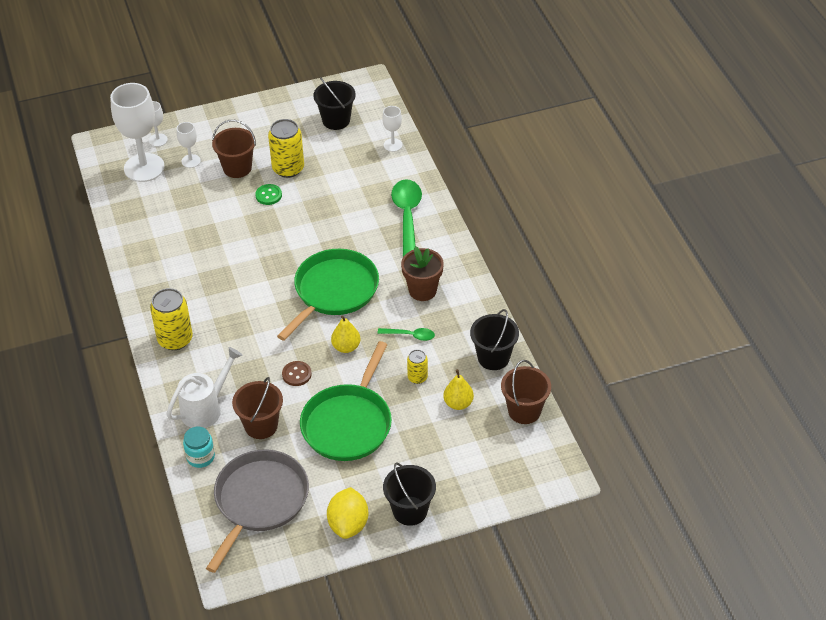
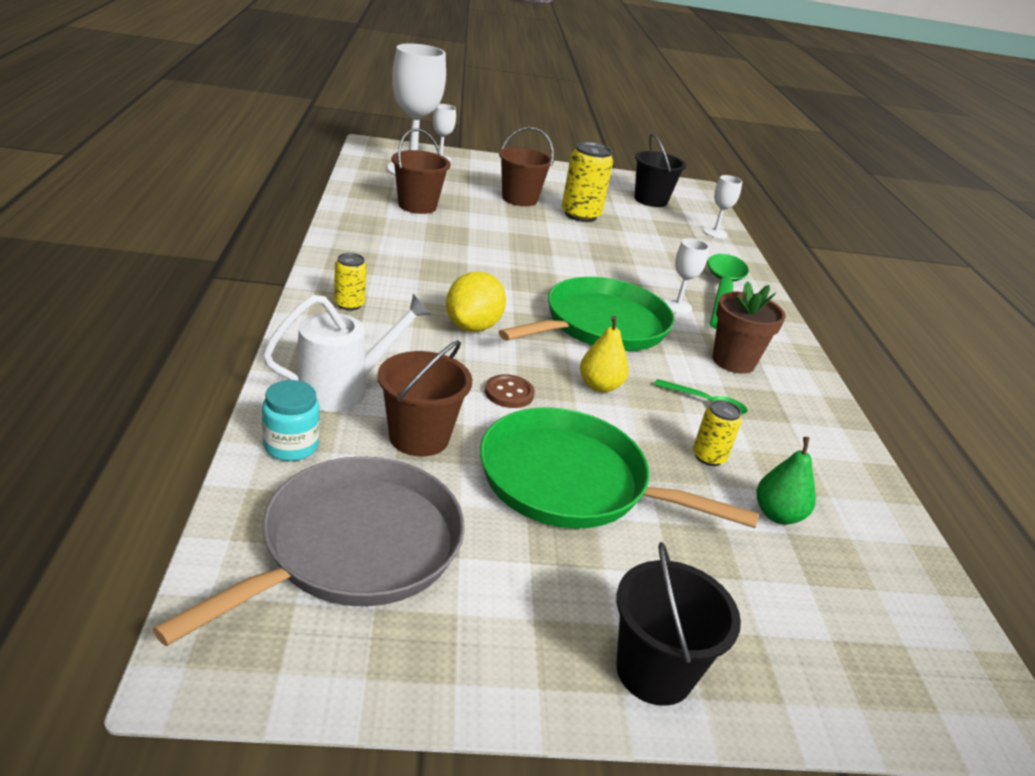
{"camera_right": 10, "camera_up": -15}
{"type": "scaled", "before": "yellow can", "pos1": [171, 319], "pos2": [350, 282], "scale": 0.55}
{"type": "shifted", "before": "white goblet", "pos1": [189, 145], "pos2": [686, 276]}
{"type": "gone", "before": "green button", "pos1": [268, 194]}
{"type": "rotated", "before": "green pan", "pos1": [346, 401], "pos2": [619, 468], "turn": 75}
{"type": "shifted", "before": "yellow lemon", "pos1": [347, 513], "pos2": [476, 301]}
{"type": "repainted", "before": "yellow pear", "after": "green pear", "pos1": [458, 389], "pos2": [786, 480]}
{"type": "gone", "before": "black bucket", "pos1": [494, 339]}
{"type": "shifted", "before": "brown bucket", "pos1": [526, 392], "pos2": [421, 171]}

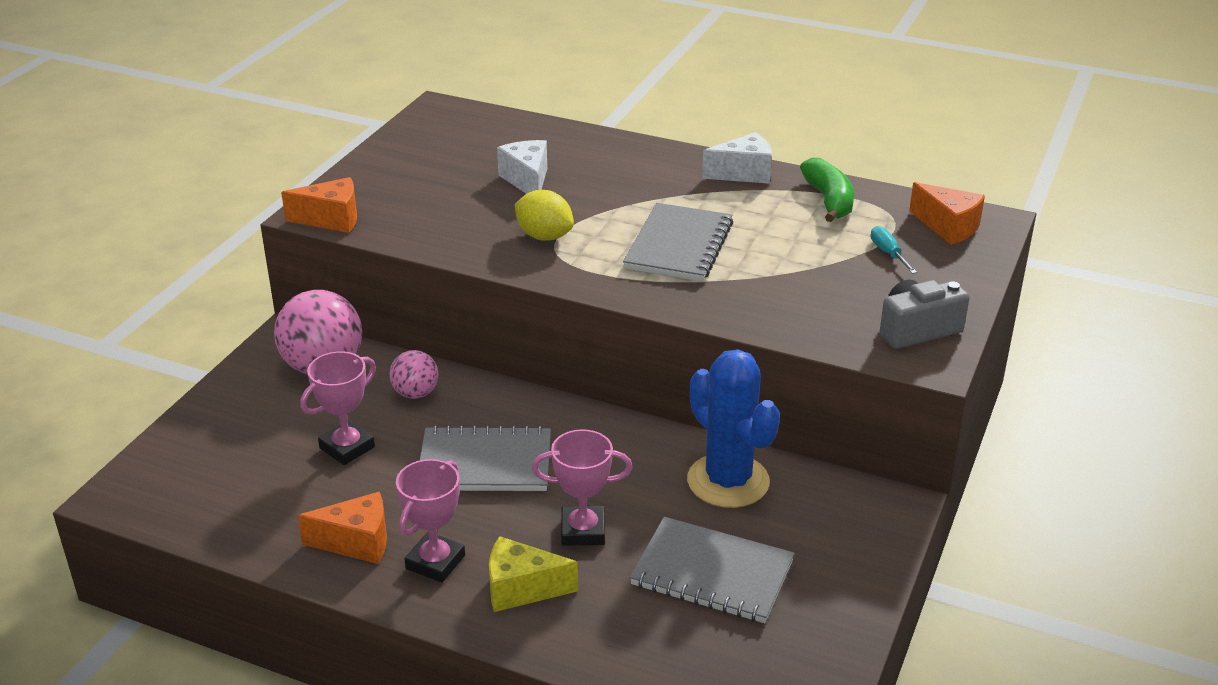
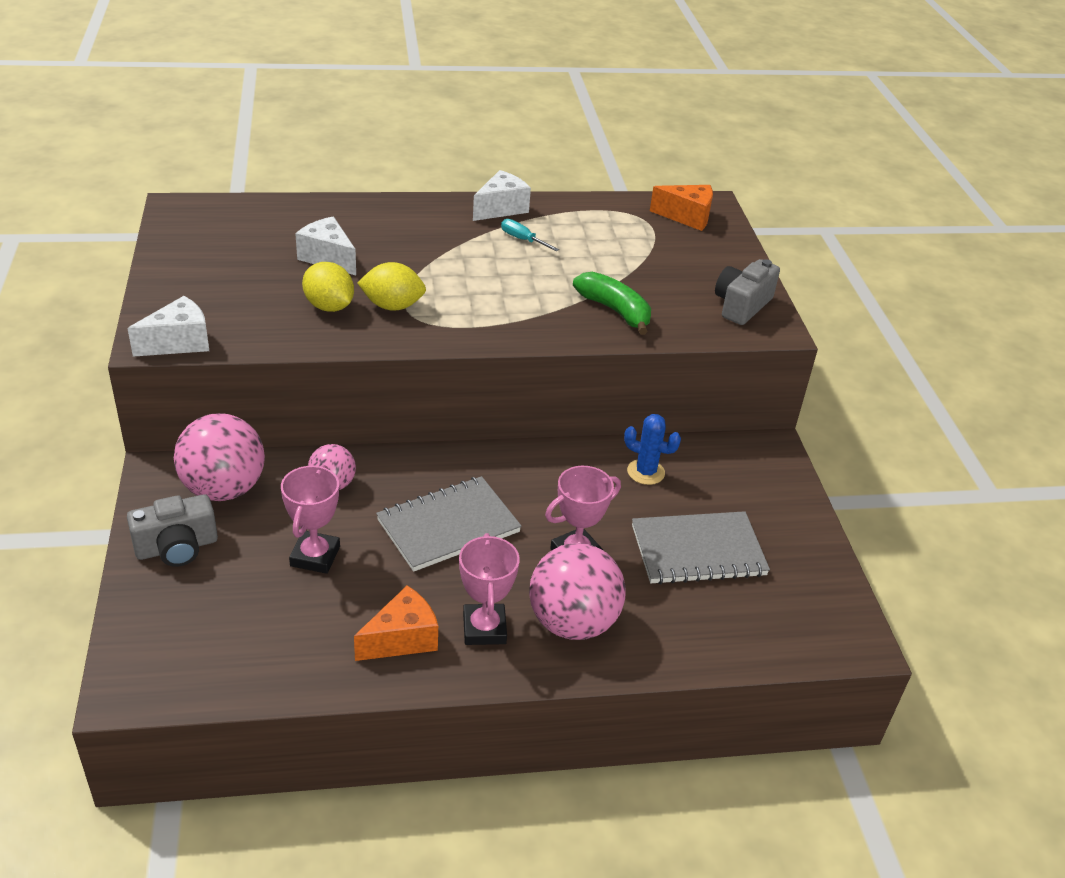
{"camera_right": -35, "camera_up": 5}
{"type": "repainted", "before": "orange cheese", "after": "white cheese", "pos1": [319, 205], "pos2": [168, 326]}
{"type": "swapped", "before": "yellow cheese", "after": "pink ball", "pos1": [533, 574], "pos2": [577, 591]}
{"type": "gone", "before": "grey notebook", "pos1": [678, 242]}
{"type": "scaled", "before": "blue cactus", "pos1": [733, 428], "pos2": [652, 449], "scale": 0.54}
{"type": "shifted", "before": "green banana", "pos1": [827, 190], "pos2": [612, 303]}
{"type": "shifted", "before": "turquoise screwdriver", "pos1": [894, 250], "pos2": [530, 235]}
{"type": "new", "after": "grey camera", "pos2": [172, 530]}
{"type": "new", "after": "yellow lemon", "pos2": [328, 287]}

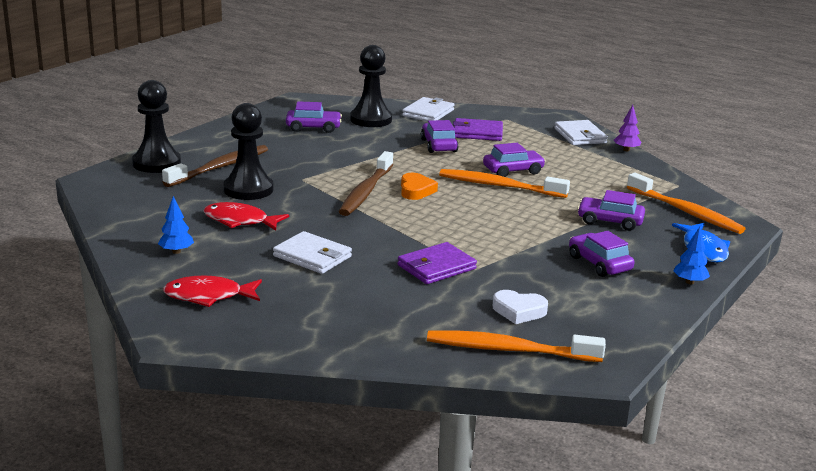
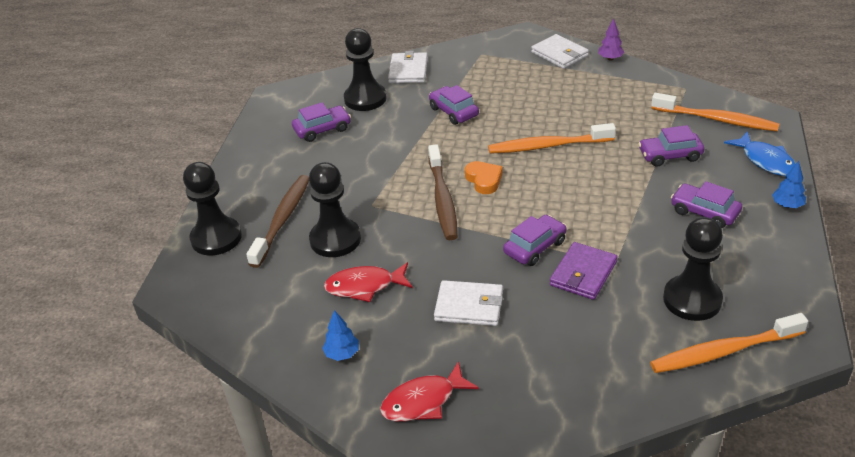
{"camera_right": -20, "camera_up": 15}
{"type": "gone", "before": "purple wallet", "pos1": [478, 129]}
{"type": "shifted", "before": "purple car", "pos1": [514, 160], "pos2": [534, 240]}
{"type": "swapped", "before": "white heart", "after": "black pawn", "pos1": [520, 307], "pos2": [693, 269]}

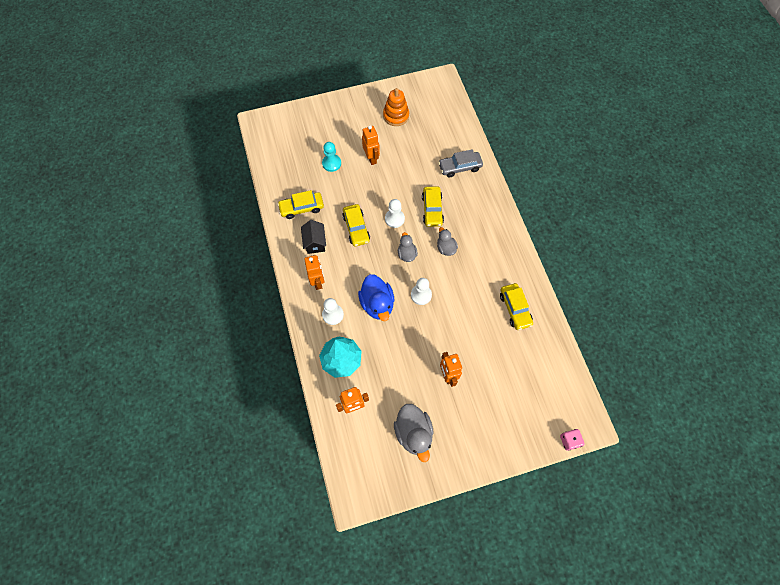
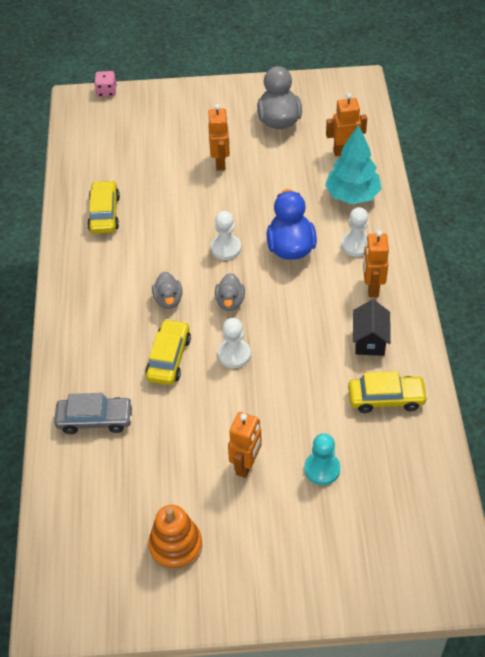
{"camera_right": -165, "camera_up": -15}
{"type": "gone", "before": "yellow car", "pos1": [356, 225]}
{"type": "rotated", "before": "orange robot", "pos1": [371, 145], "pos2": [245, 445], "turn": -150}

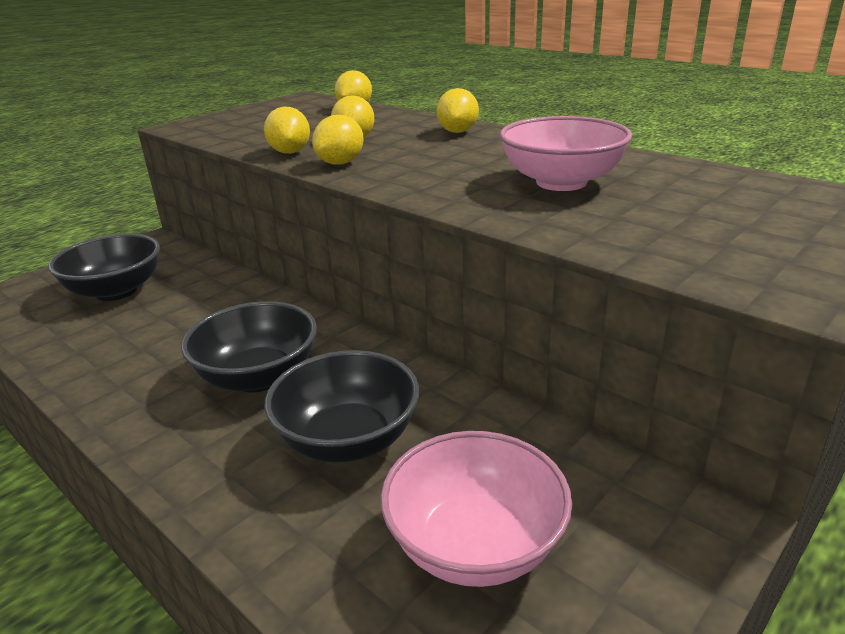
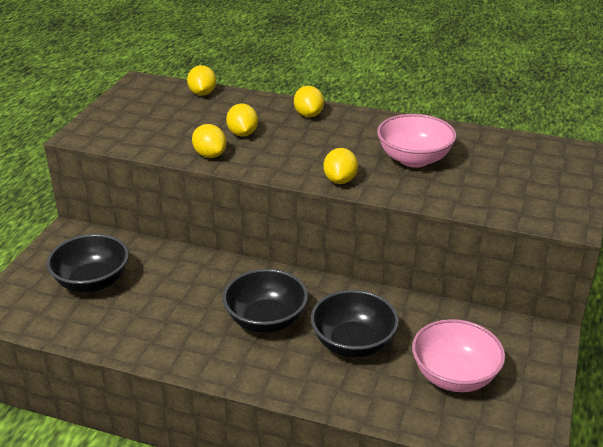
{"camera_right": -25, "camera_up": 5}
{"type": "shifted", "before": "yellow lemon", "pos1": [338, 140], "pos2": [340, 166]}

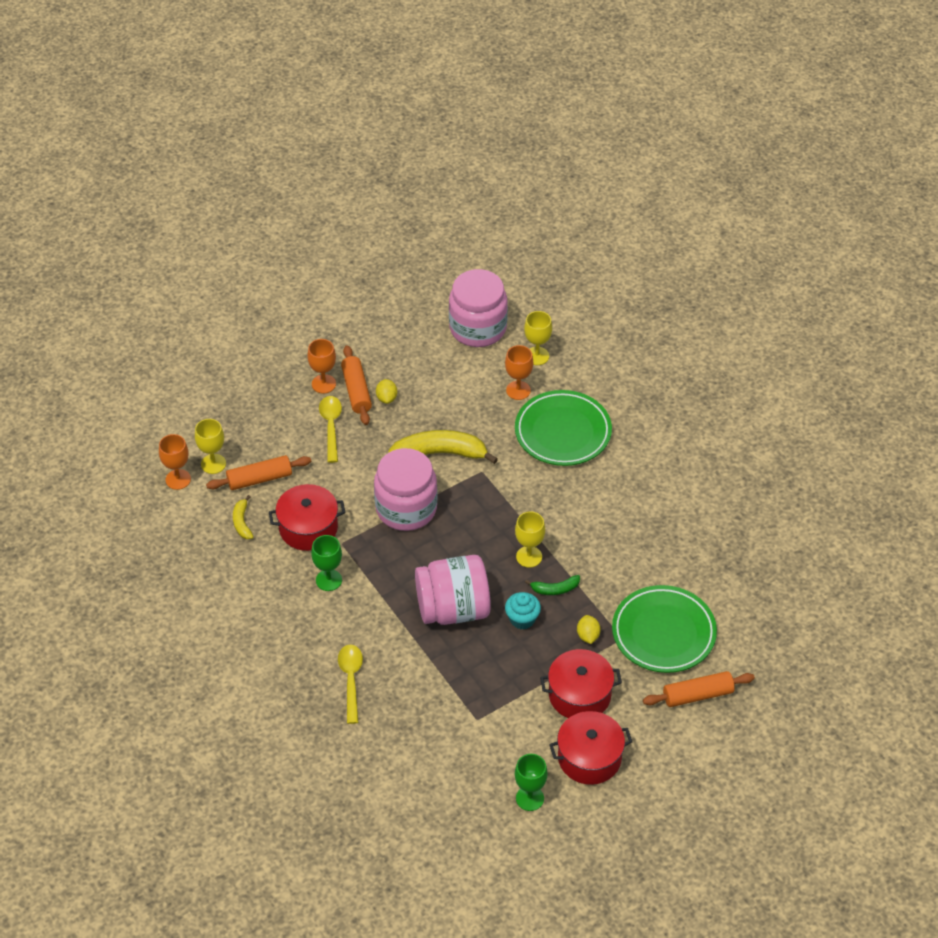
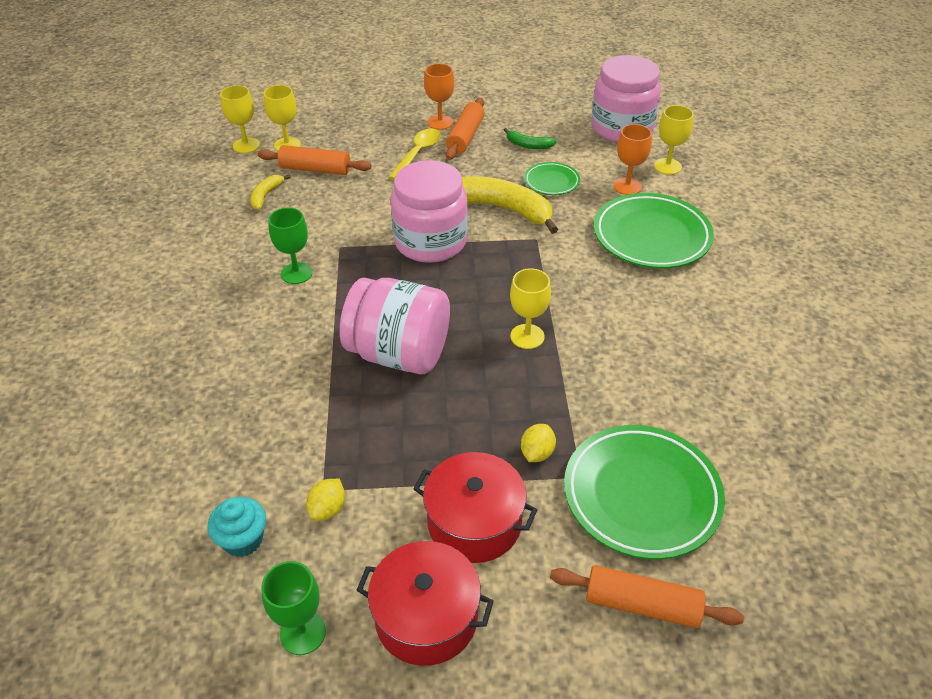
{"camera_right": 30, "camera_up": -5}
{"type": "repainted", "before": "orange goblet", "after": "yellow goblet", "pos1": [175, 462], "pos2": [240, 119]}
{"type": "gone", "before": "red pot", "pos1": [307, 517]}
{"type": "gone", "before": "yellow spoon", "pos1": [350, 684]}
{"type": "shifted", "before": "yellow lemon", "pos1": [386, 391], "pos2": [325, 500]}
{"type": "shifted", "before": "turquoise cupcake", "pos1": [523, 610], "pos2": [236, 527]}
{"type": "shifted", "before": "green banana", "pos1": [552, 585], "pos2": [530, 138]}
{"type": "new", "after": "green plate", "pos2": [552, 178]}

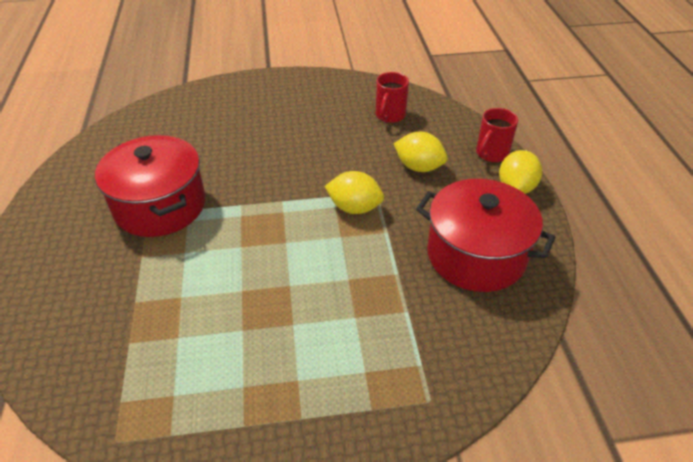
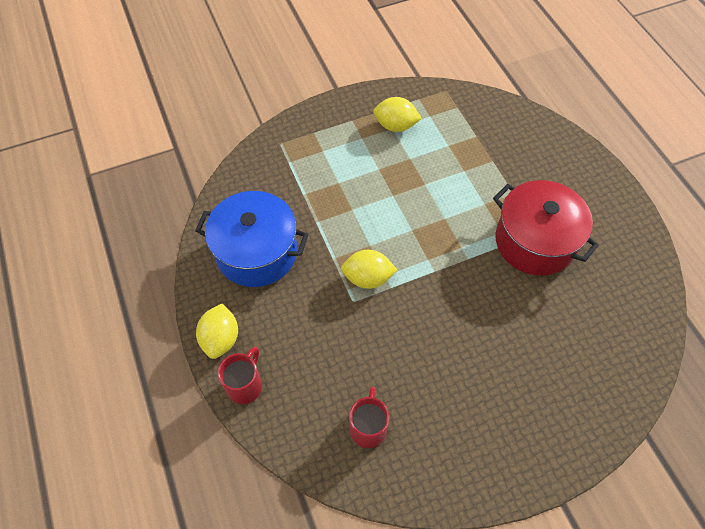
{"camera_right": 165, "camera_up": 15}
{"type": "shifted", "before": "yellow lemon", "pos1": [421, 152], "pos2": [397, 114]}
{"type": "repainted", "before": "red pot", "after": "blue pot", "pos1": [486, 235], "pos2": [252, 239]}

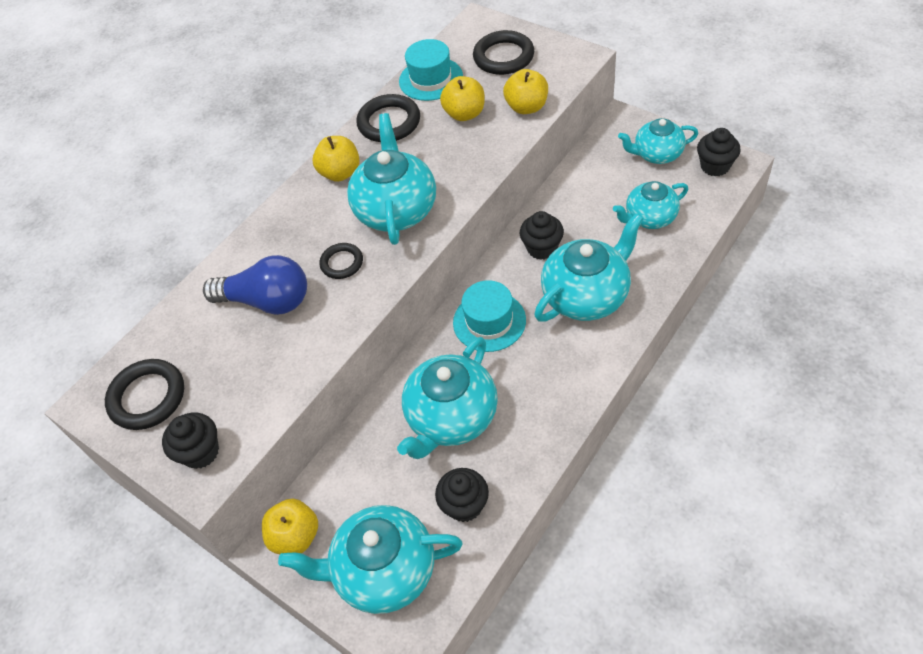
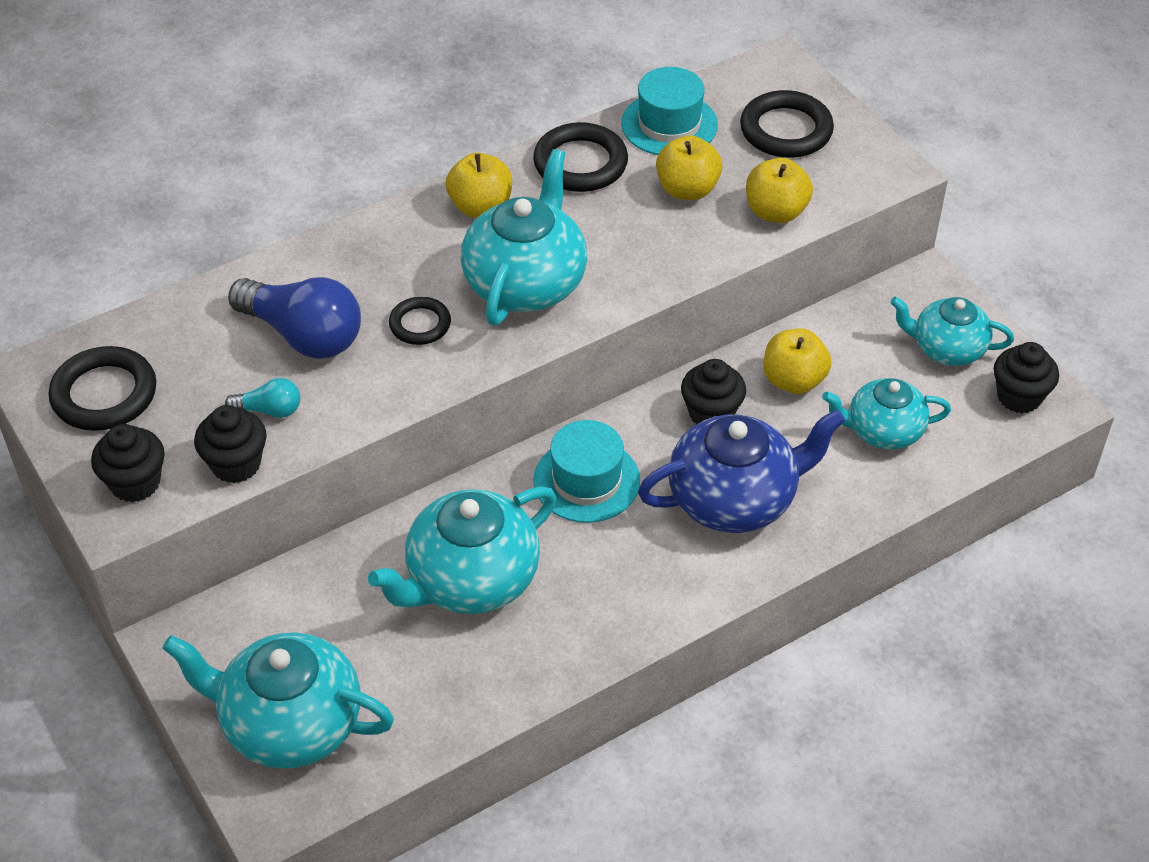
{"camera_right": 15, "camera_up": -5}
{"type": "shifted", "before": "yellow apple", "pos1": [290, 526], "pos2": [797, 361]}
{"type": "shifted", "before": "black cupcake", "pos1": [462, 495], "pos2": [230, 444]}
{"type": "repainted", "before": "turquoise teapot", "after": "blue teapot", "pos1": [588, 267], "pos2": [741, 471]}
{"type": "new", "after": "turquoise light bulb", "pos2": [262, 398]}

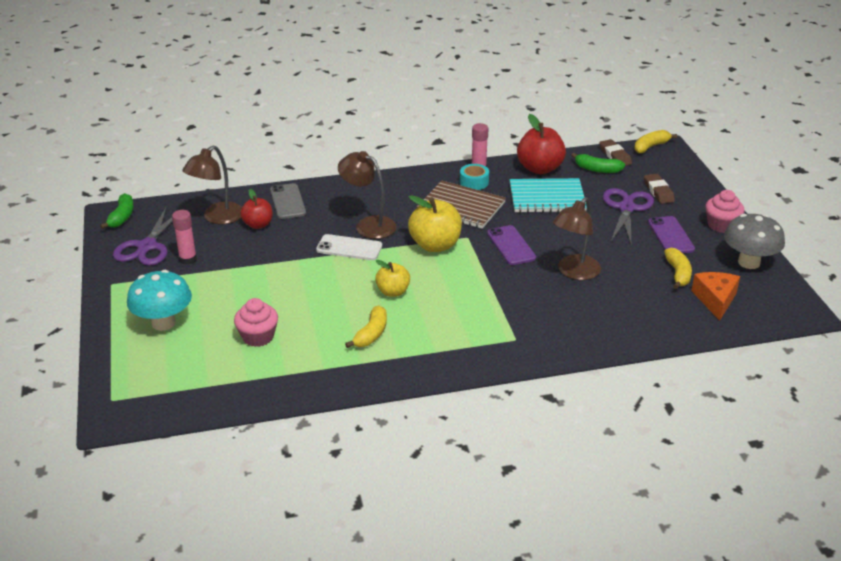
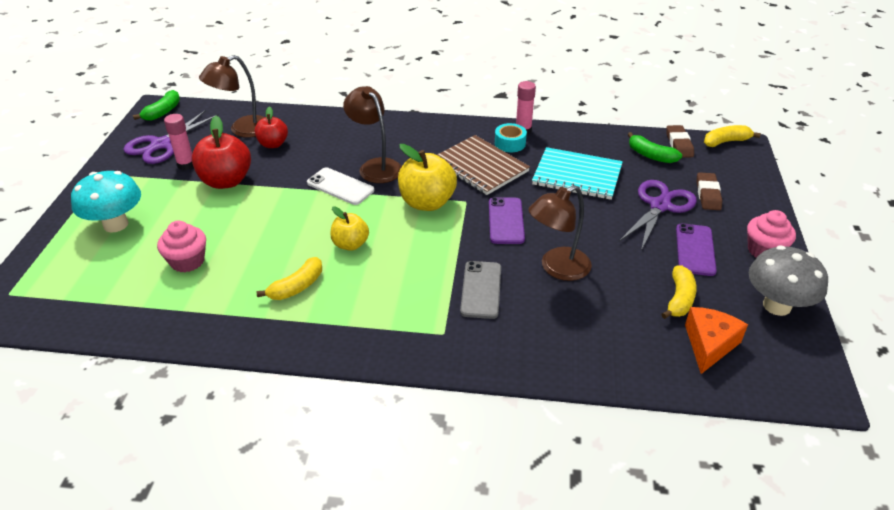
{"camera_right": 20, "camera_up": 5}
{"type": "shifted", "before": "grey phone", "pos1": [288, 201], "pos2": [480, 290]}
{"type": "shifted", "before": "red apple", "pos1": [541, 144], "pos2": [221, 152]}

